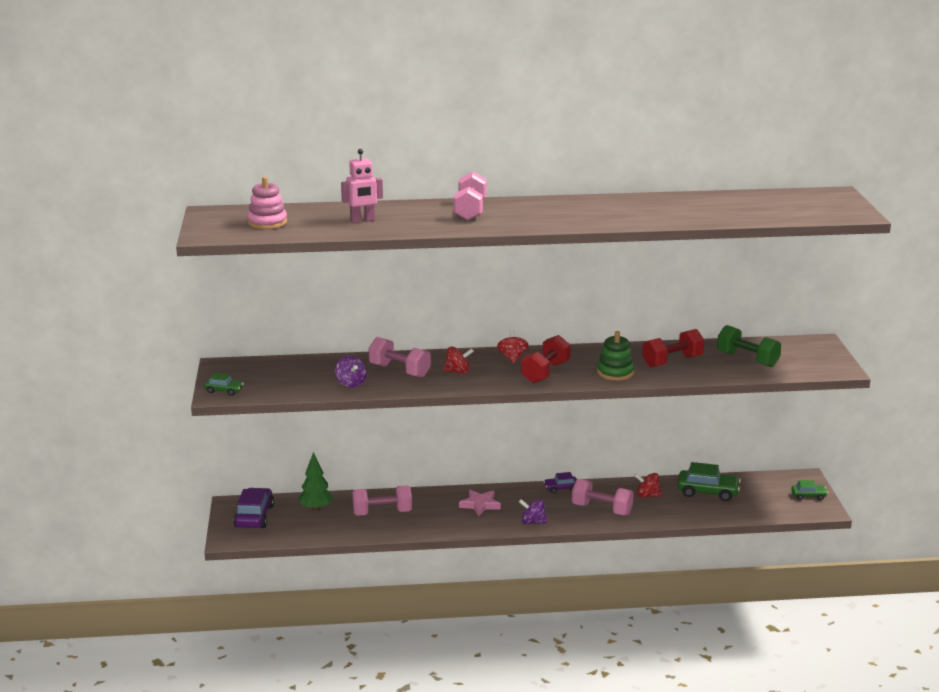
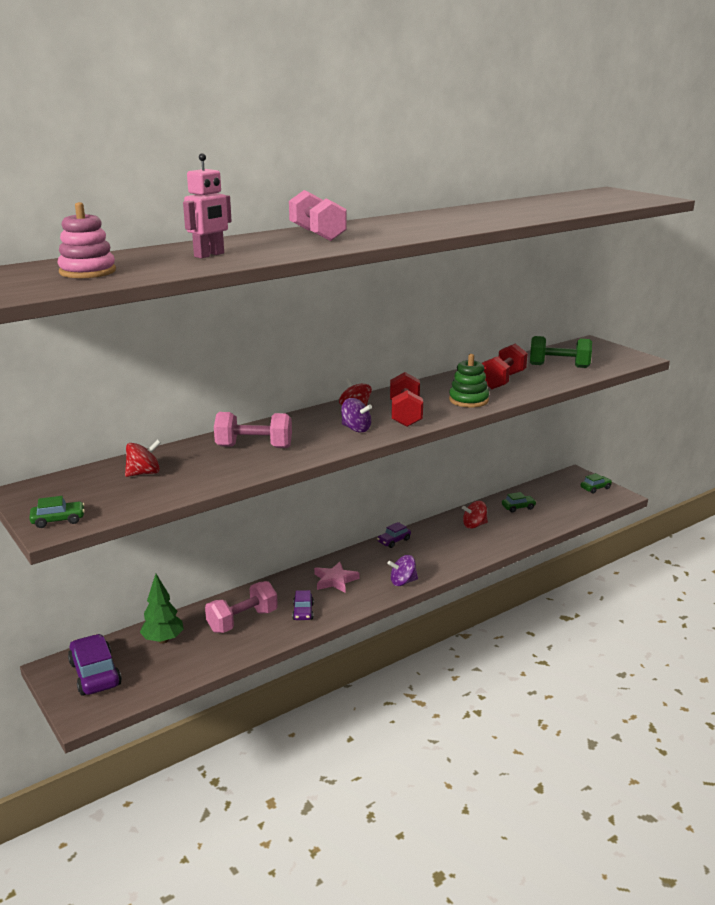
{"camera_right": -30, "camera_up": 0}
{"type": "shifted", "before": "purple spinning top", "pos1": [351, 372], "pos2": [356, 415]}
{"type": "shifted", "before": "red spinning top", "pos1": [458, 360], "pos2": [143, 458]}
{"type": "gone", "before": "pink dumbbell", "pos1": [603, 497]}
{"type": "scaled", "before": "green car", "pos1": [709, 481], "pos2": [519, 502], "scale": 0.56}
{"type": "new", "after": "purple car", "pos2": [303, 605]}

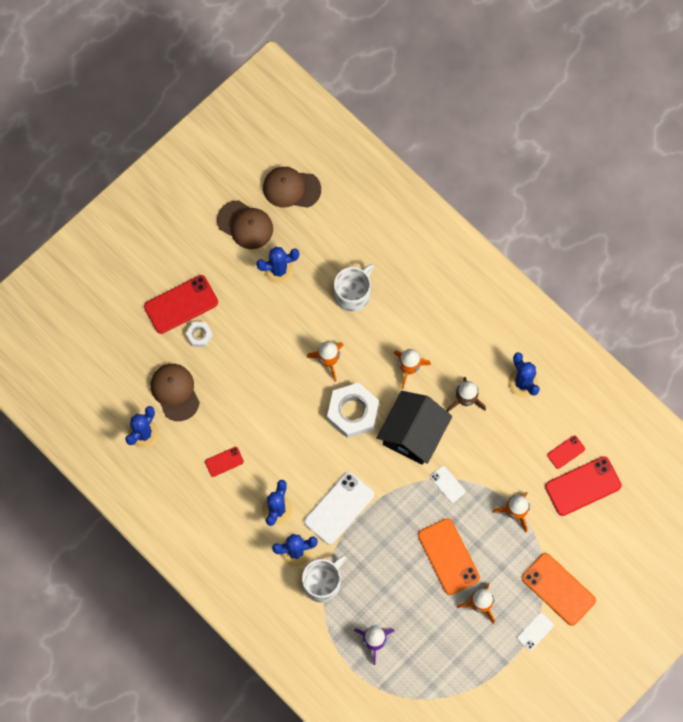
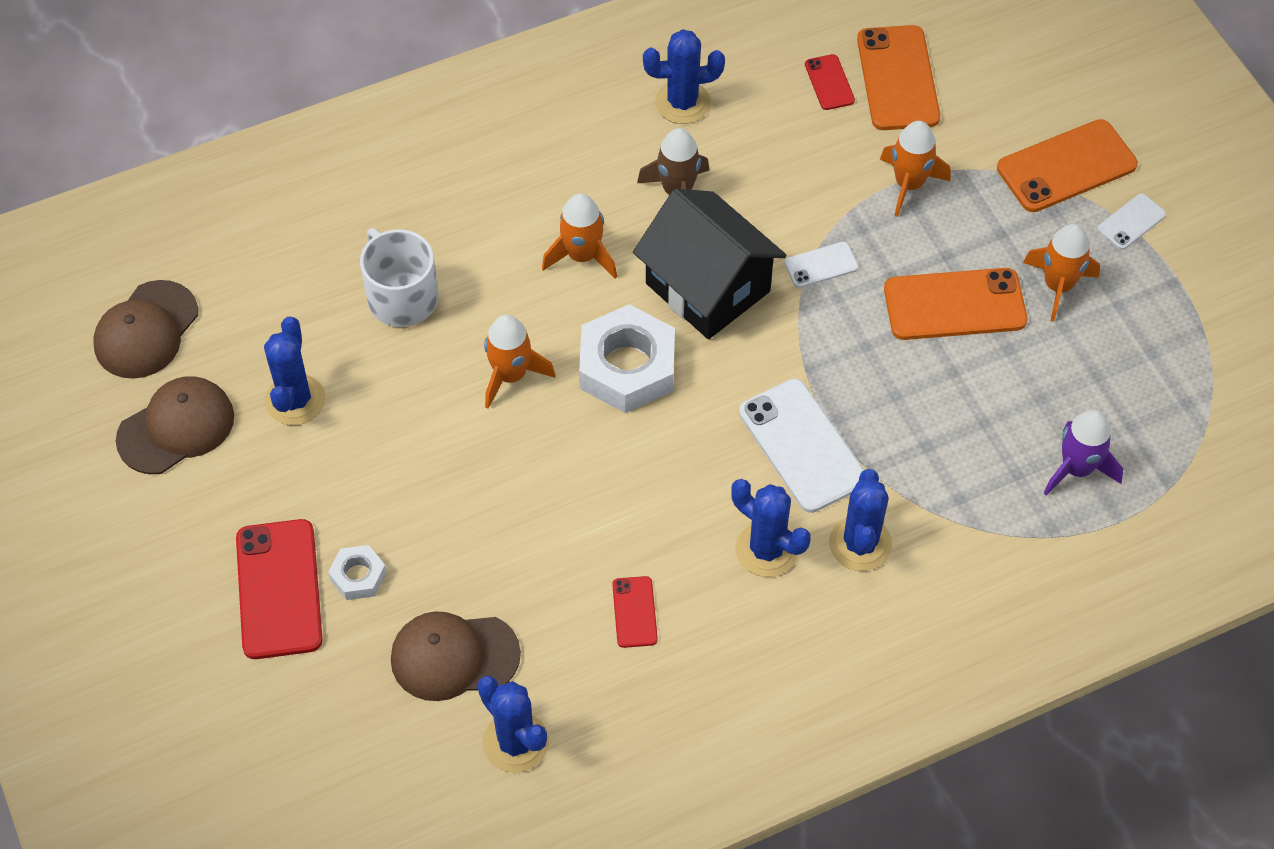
{"camera_right": -70, "camera_up": -15}
{"type": "gone", "before": "white mug", "pos1": [324, 579]}
{"type": "rotated", "before": "white phone", "pos1": [535, 632], "pos2": [1131, 222], "turn": 75}
{"type": "repainted", "before": "red phone", "after": "orange phone", "pos1": [583, 486], "pos2": [899, 77]}

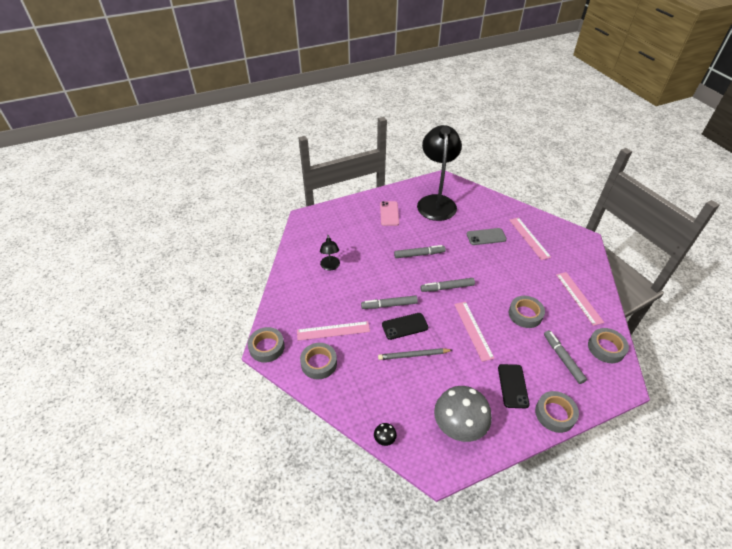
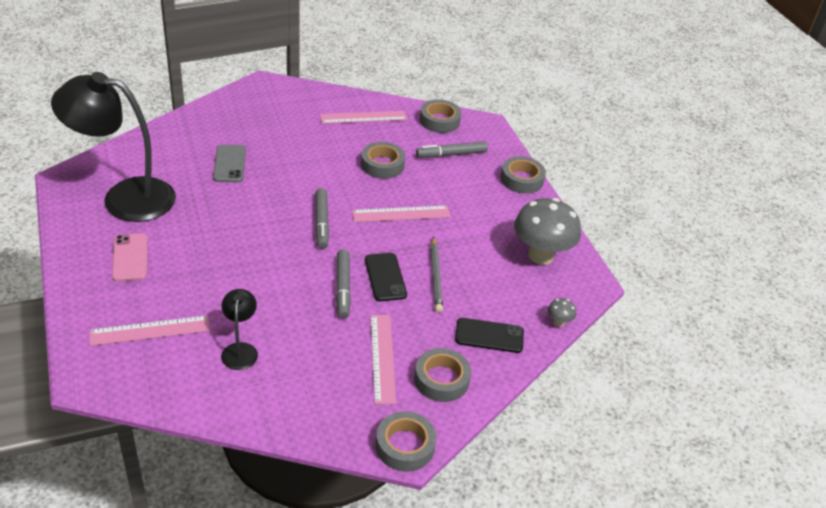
{"camera_right": -90, "camera_up": -5}
{"type": "rotated", "before": "black lamp", "pos1": [330, 252], "pos2": [239, 329], "turn": -90}
{"type": "repainted", "before": "black mushroom", "after": "grey mushroom", "pos1": [385, 434], "pos2": [562, 312]}
{"type": "rotated", "before": "pink phone", "pos1": [389, 213], "pos2": [130, 258], "turn": 75}
{"type": "gone", "before": "grey marker", "pos1": [420, 251]}
{"type": "shifted", "before": "black phone", "pos1": [514, 386], "pos2": [489, 335]}
{"type": "shifted", "before": "pink ruler", "pos1": [530, 238], "pos2": [150, 330]}

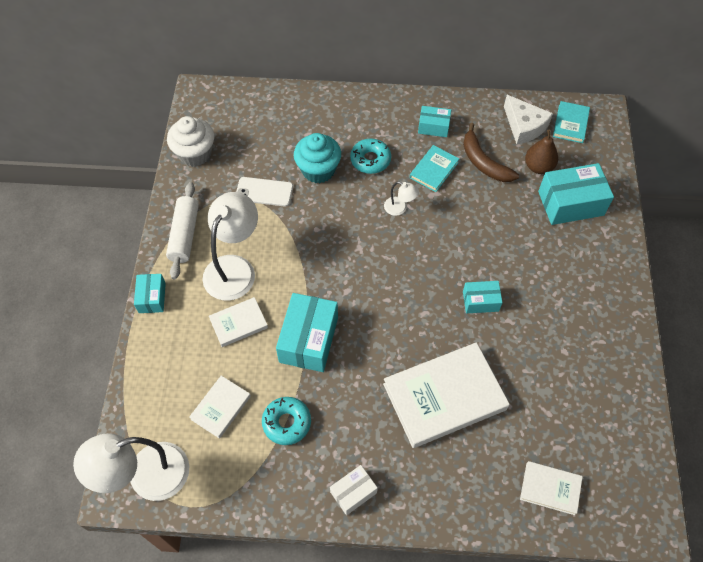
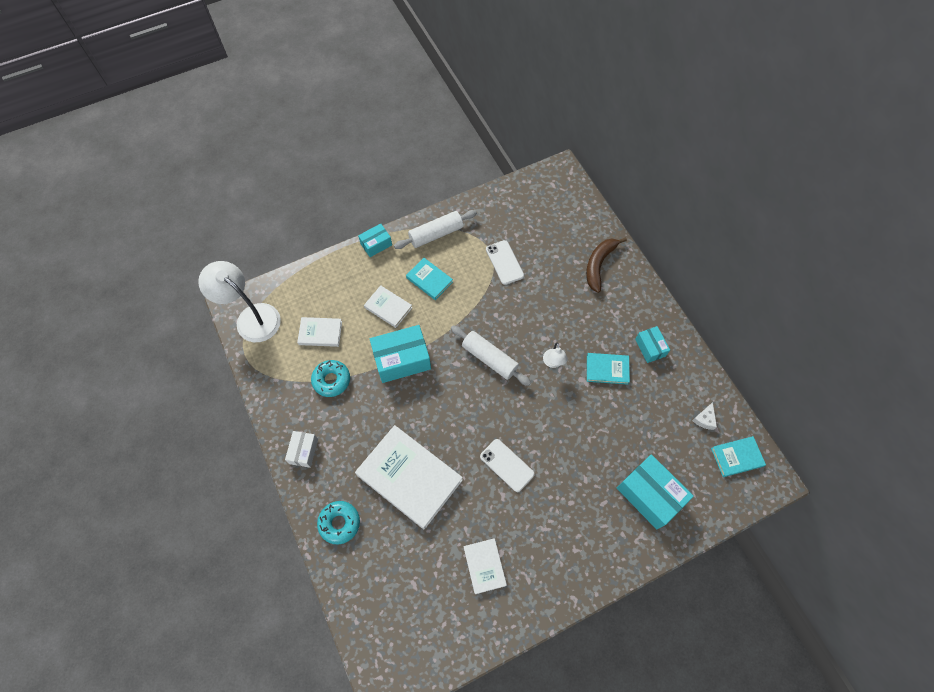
{"camera_right": 60, "camera_up": 5}
{"type": "gone", "before": "white cupcake", "pos1": [190, 141]}
{"type": "swapped", "before": "white lamp", "after": "turquoise book", "pos1": [230, 246], "pos2": [429, 279]}
{"type": "gone", "before": "turquoise cupcake", "pos1": [317, 158]}
{"type": "rotated", "before": "white box", "pos1": [354, 490], "pos2": [301, 449], "turn": 75}
{"type": "shifted", "before": "turquoise donut", "pos1": [370, 156], "pos2": [338, 522]}
{"type": "shifted", "before": "brown banana", "pos1": [491, 152], "pos2": [606, 265]}
{"type": "swapped", "before": "turquoise box", "after": "white phone", "pos1": [483, 297], "pos2": [507, 465]}
{"type": "scaled", "before": "white cheese", "pos1": [528, 119], "pos2": [704, 416], "scale": 0.53}
{"type": "shifted", "before": "white book", "pos1": [551, 488], "pos2": [485, 566]}
{"type": "gone", "before": "brown pear", "pos1": [541, 152]}
{"type": "new", "after": "white rolling pin", "pos2": [491, 355]}

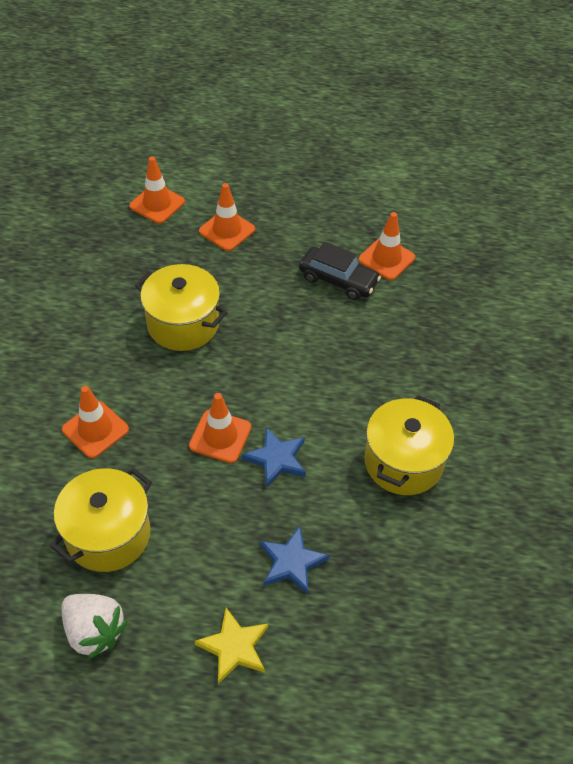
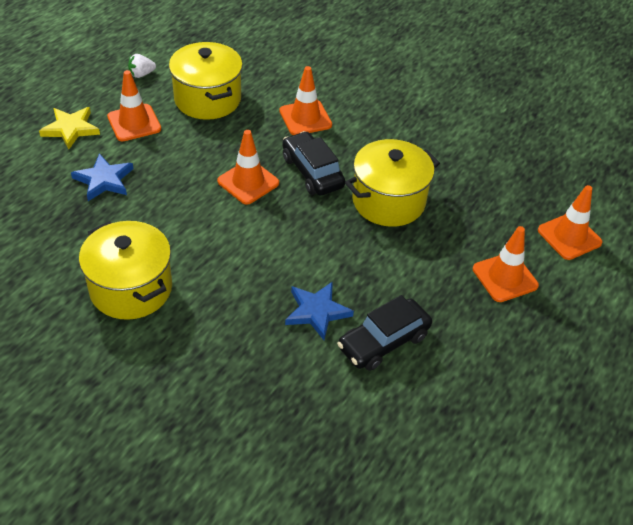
{"camera_right": 115, "camera_up": -5}
{"type": "scaled", "before": "white strawberry", "pos1": [94, 626], "pos2": [142, 66], "scale": 0.54}
{"type": "shifted", "before": "blue star", "pos1": [274, 457], "pos2": [319, 311]}
{"type": "shifted", "before": "orange traffic cone", "pos1": [386, 246], "pos2": [134, 105]}
{"type": "new", "after": "black car", "pos2": [313, 163]}

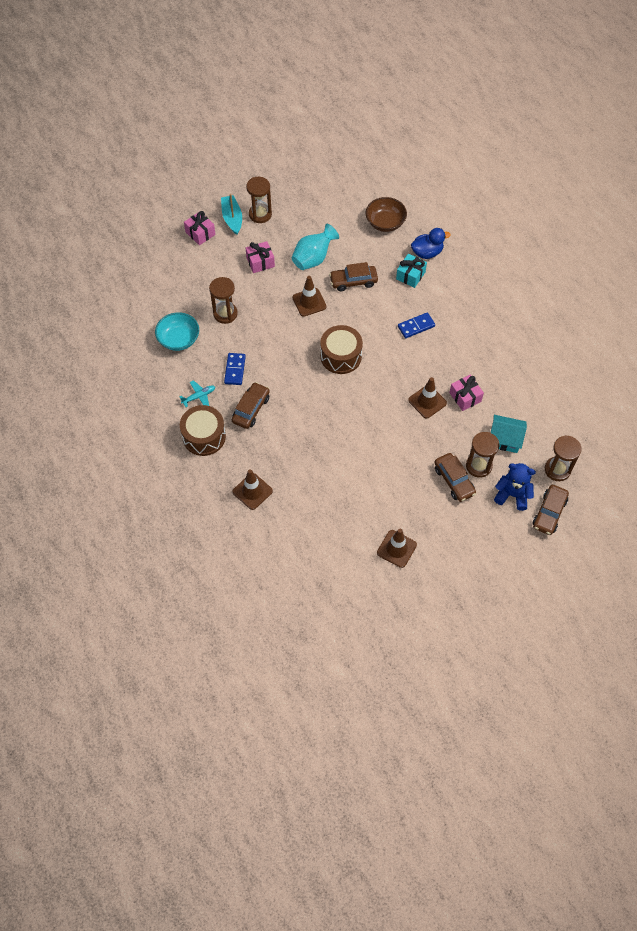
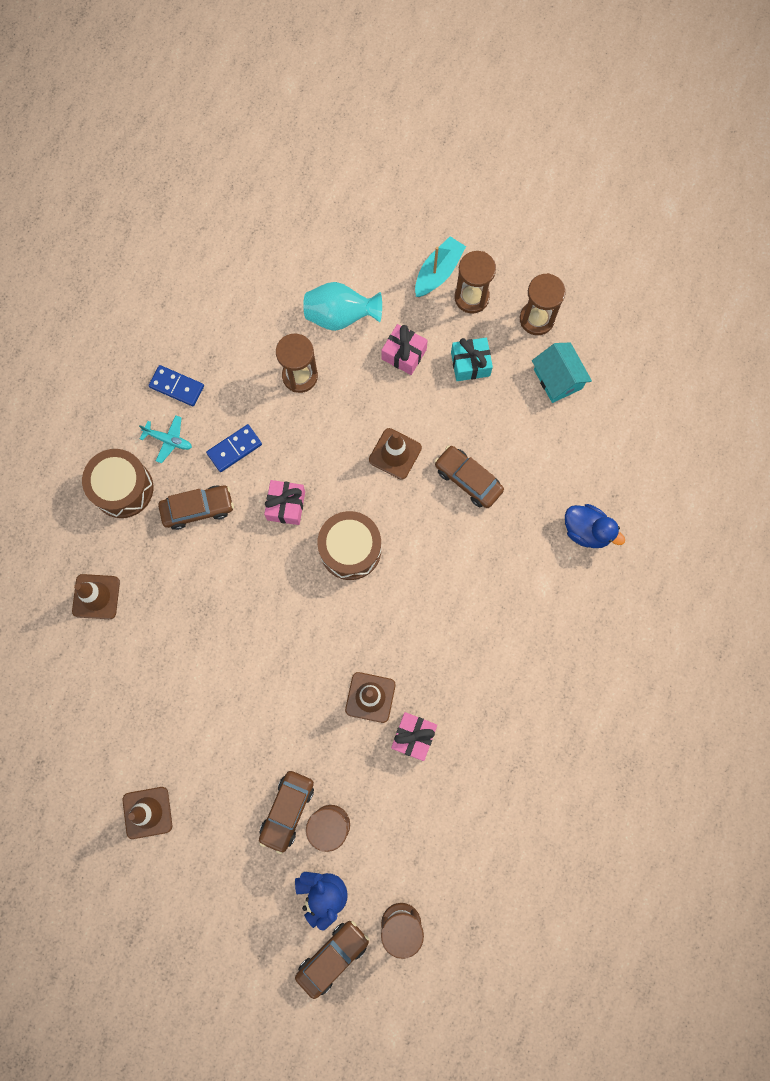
{"camera_right": 50, "camera_up": 15}
{"type": "gone", "before": "turquoise bowl", "pos1": [177, 331]}
{"type": "shifted", "before": "pink gift", "pos1": [200, 228], "pos2": [284, 502]}
{"type": "shifted", "before": "turquoise vase", "pos1": [315, 247], "pos2": [342, 306]}
{"type": "gone", "before": "brown bowl", "pos1": [386, 214]}
{"type": "shifted", "before": "turquoise gift", "pos1": [411, 271], "pos2": [472, 359]}
{"type": "shifted", "before": "blue domino", "pos1": [416, 325], "pos2": [176, 385]}
{"type": "shifted", "before": "turquoise house", "pos1": [509, 434], "pos2": [562, 373]}
{"type": "rotated", "before": "brown car", "pos1": [550, 510], "pos2": [332, 960], "turn": 150}
{"type": "new", "after": "brown hourglass", "pos2": [543, 304]}

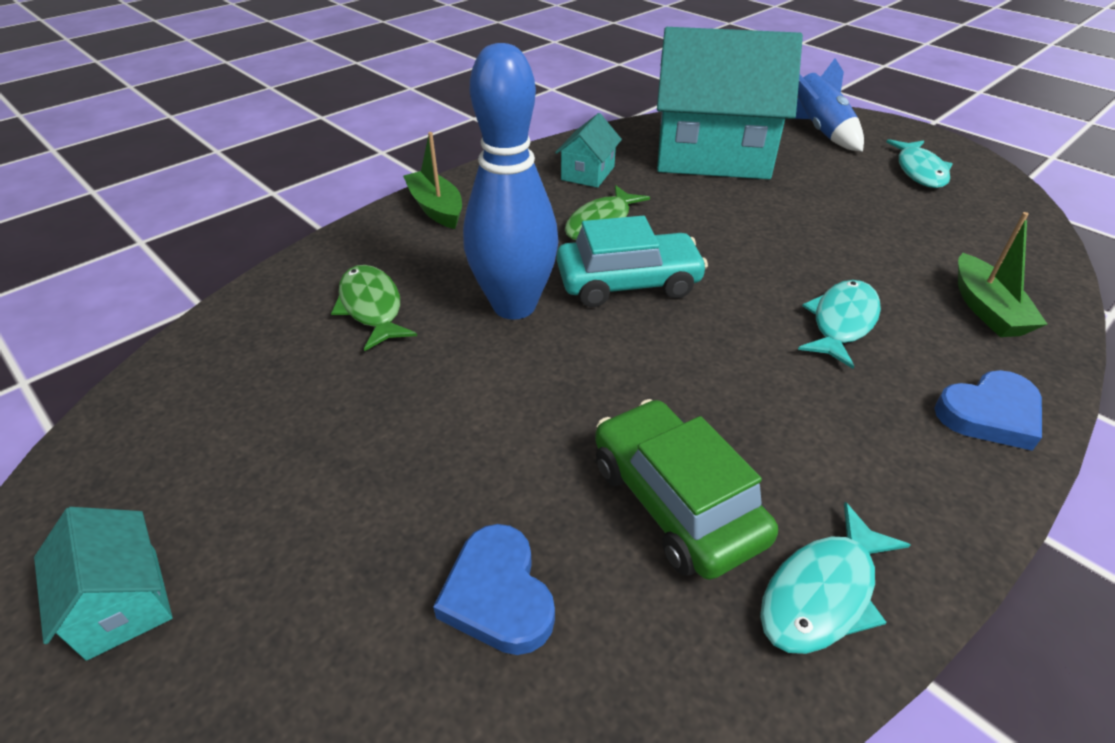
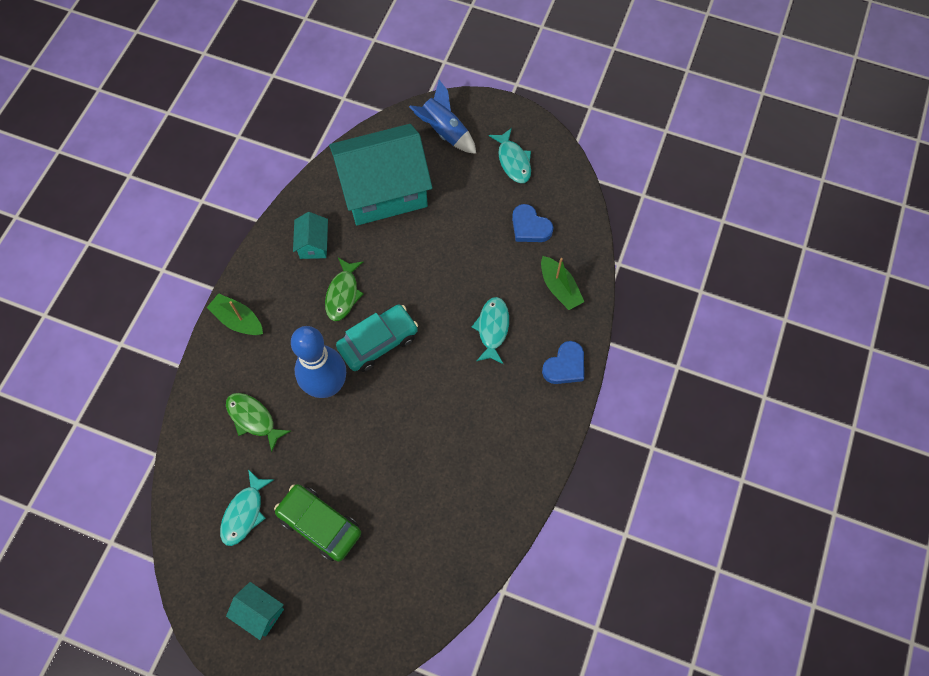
{"camera_right": -25, "camera_up": 25}
{"type": "shifted", "before": "blue heart", "pos1": [494, 589], "pos2": [532, 223]}
{"type": "shifted", "before": "green car", "pos1": [686, 489], "pos2": [317, 523]}
{"type": "shifted", "before": "turquoise fish", "pos1": [835, 578], "pos2": [247, 507]}

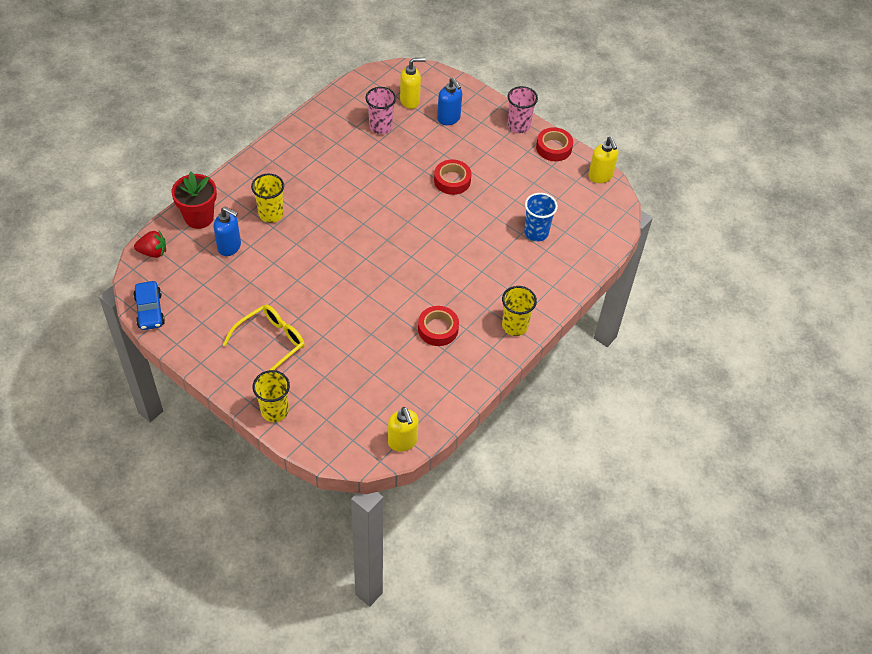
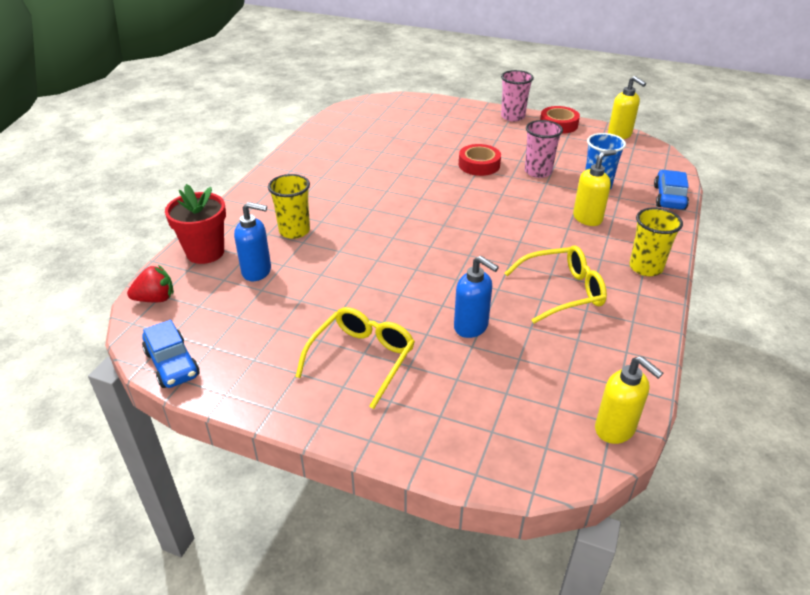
{"camera_right": -15, "camera_up": -15}
{"type": "gone", "before": "yellow cup", "pos1": [271, 396]}
{"type": "shifted", "before": "pink cup", "pos1": [381, 110], "pos2": [544, 149]}
{"type": "shifted", "before": "yellow soap dispenser", "pos1": [413, 83], "pos2": [594, 187]}
{"type": "swapped", "before": "red tape", "after": "yellow glasses", "pos1": [438, 326], "pos2": [555, 284]}
{"type": "shifted", "before": "blue soap dispenser", "pos1": [449, 101], "pos2": [476, 297]}
{"type": "new", "after": "blue car", "pos2": [671, 190]}

